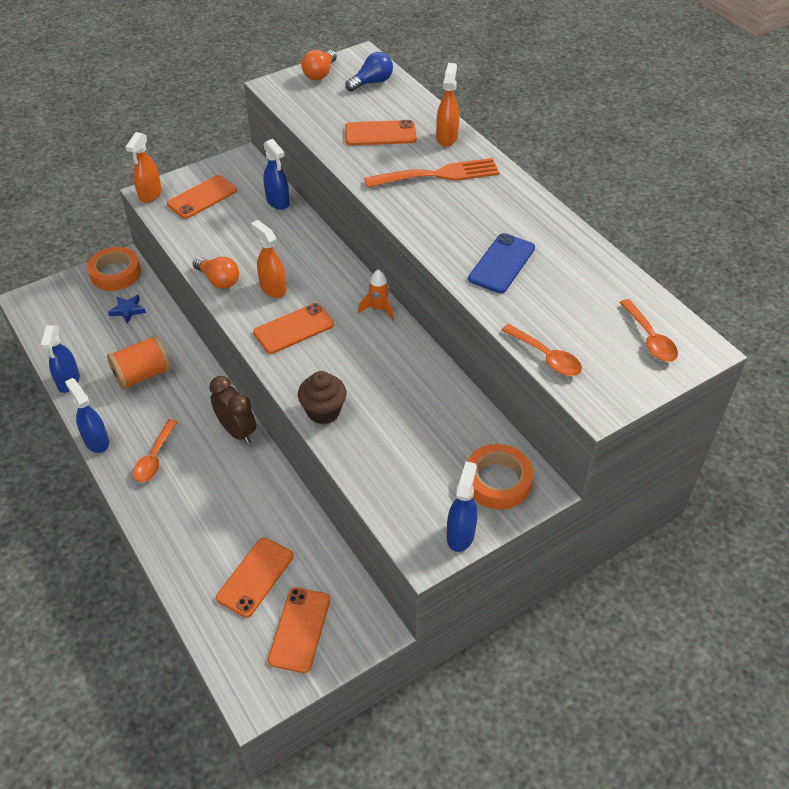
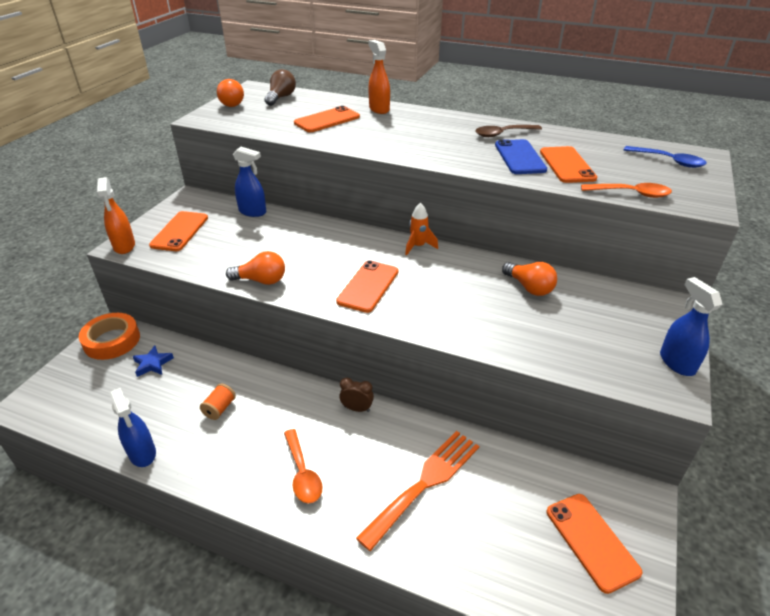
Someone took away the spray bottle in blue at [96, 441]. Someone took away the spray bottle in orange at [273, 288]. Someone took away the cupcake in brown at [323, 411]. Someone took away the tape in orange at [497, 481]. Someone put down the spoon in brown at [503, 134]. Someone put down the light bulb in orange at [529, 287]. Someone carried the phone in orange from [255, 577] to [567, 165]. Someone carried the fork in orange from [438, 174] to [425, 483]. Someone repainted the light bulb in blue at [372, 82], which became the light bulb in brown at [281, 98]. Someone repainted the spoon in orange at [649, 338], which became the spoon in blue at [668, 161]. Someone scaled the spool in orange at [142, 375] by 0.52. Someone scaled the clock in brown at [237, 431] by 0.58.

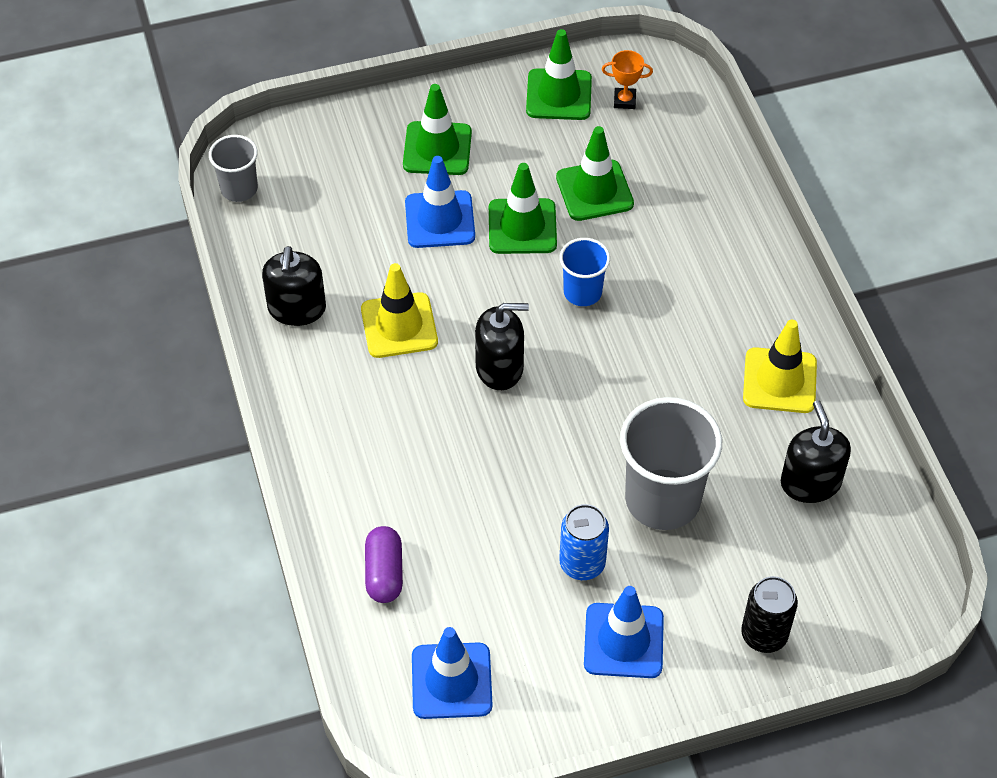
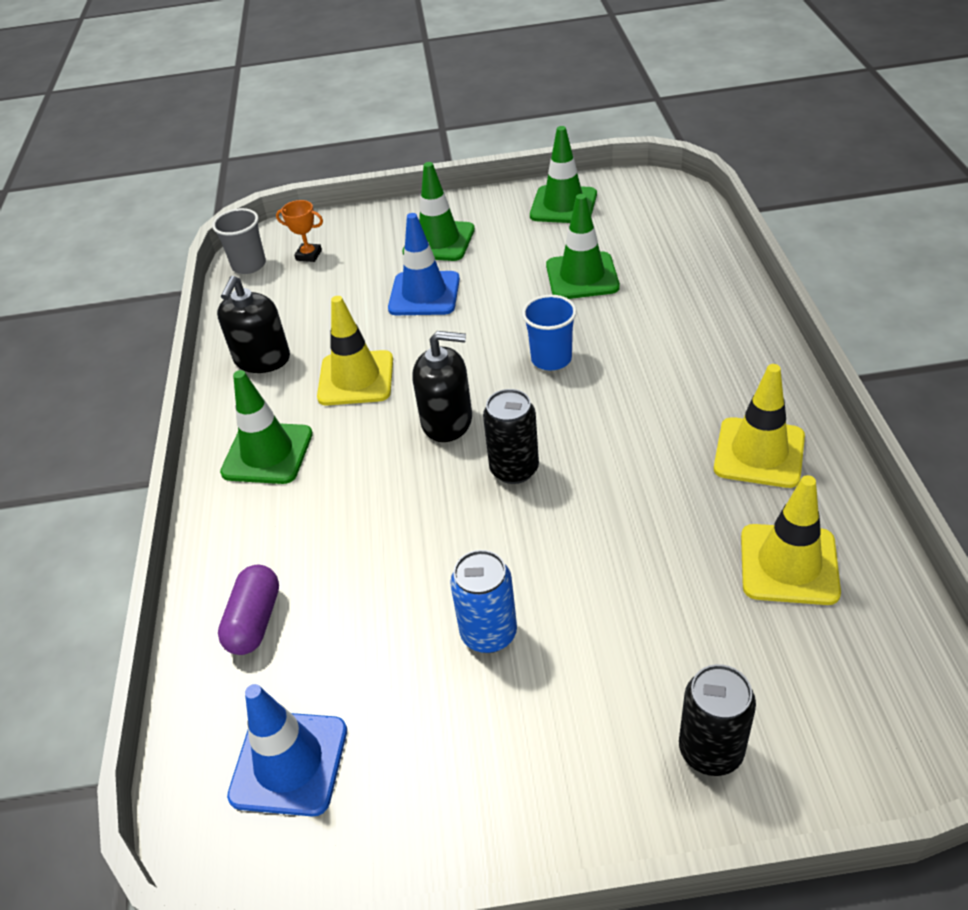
Someone took away the traffic cone in blue at [623, 641]. Someone took away the cup in grey at [662, 499]. Someone put down the can in black at [514, 469]. Someone carried the traffic cone in green from [522, 227] to [267, 453]. Someone carried the trophy in orange from [624, 101] to [309, 255]. Someone swapped the soap dispenser in black at [810, 482] for the traffic cone in yellow at [789, 564].

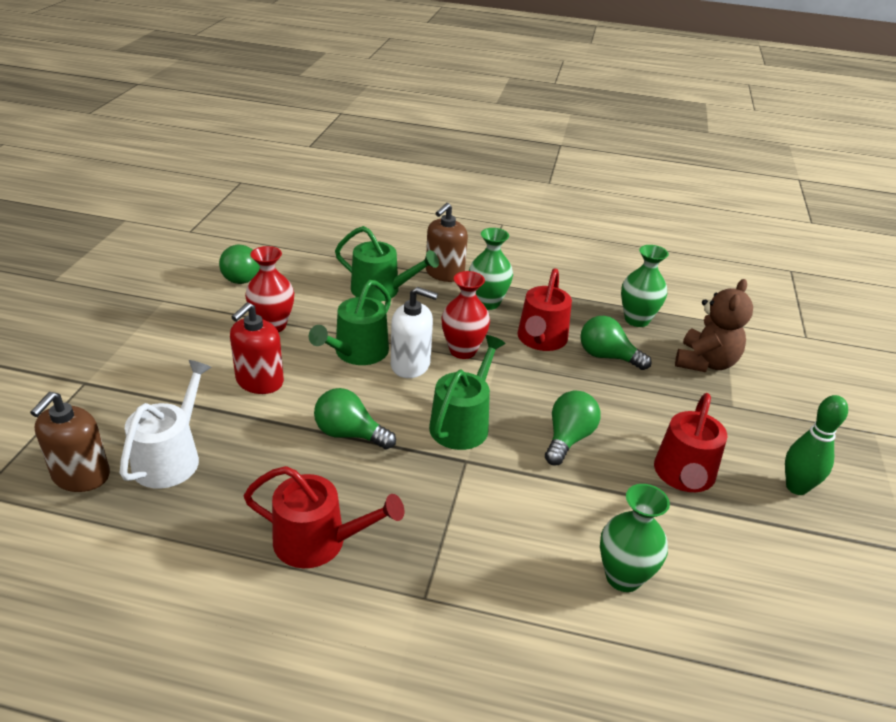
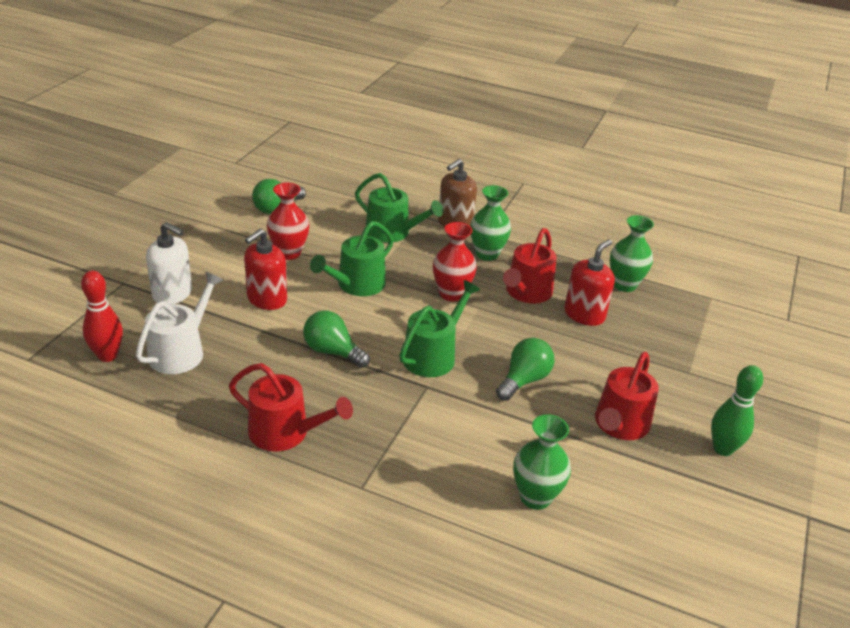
Someone took away the teddy bear in brown at [705, 362]. Someone carried the soap dispenser in white from [410, 365] to [172, 293]. Someone swapped the soap dispenser in brown at [81, 476] for the bowling pin in red at [107, 356]. Someone swapped the light bulb in green at [607, 356] for the soap dispenser in red at [584, 314].

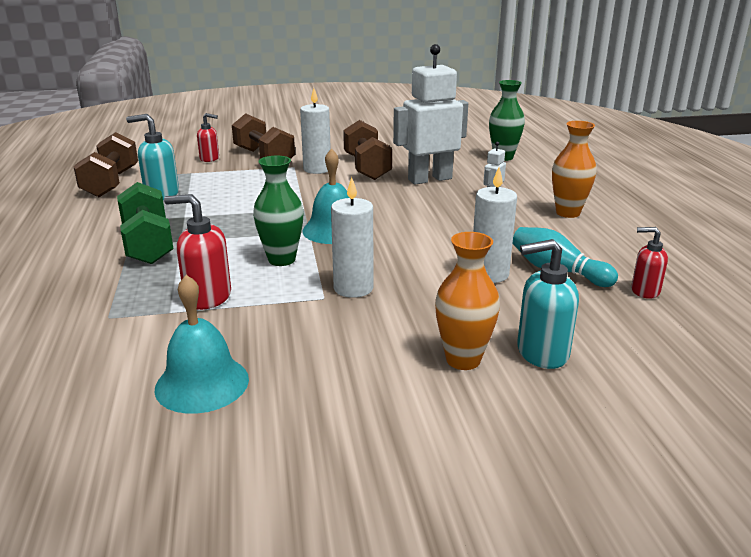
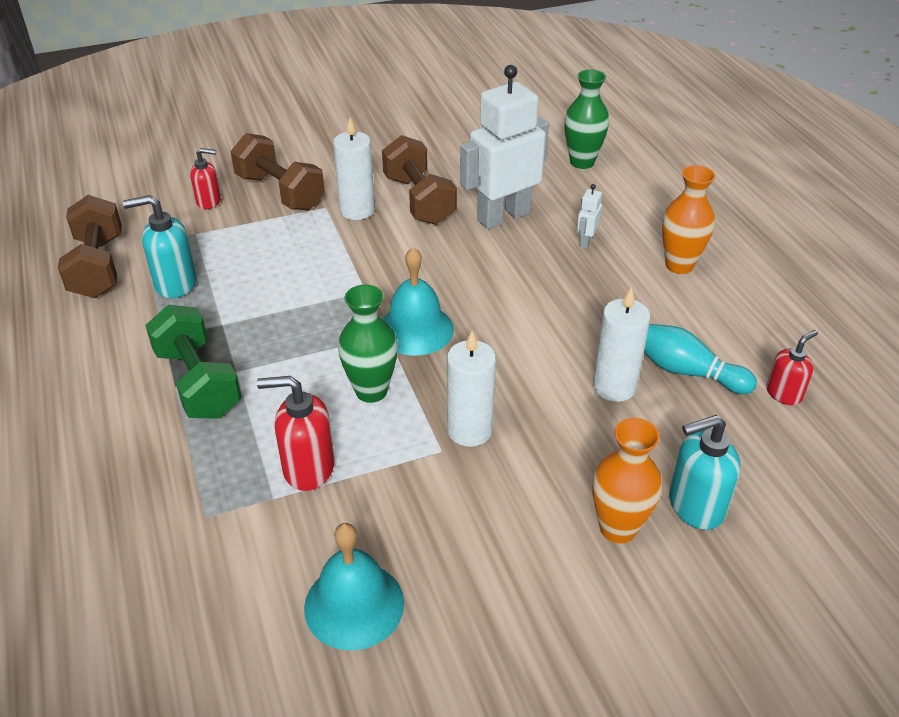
Someone rotated the soap dispenser in red at [644, 291] by 135 degrees clockwise.

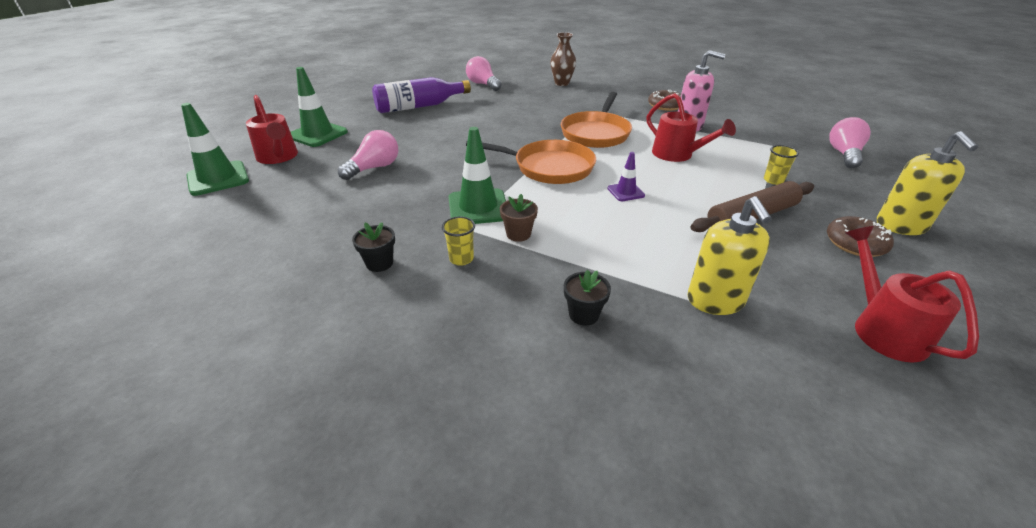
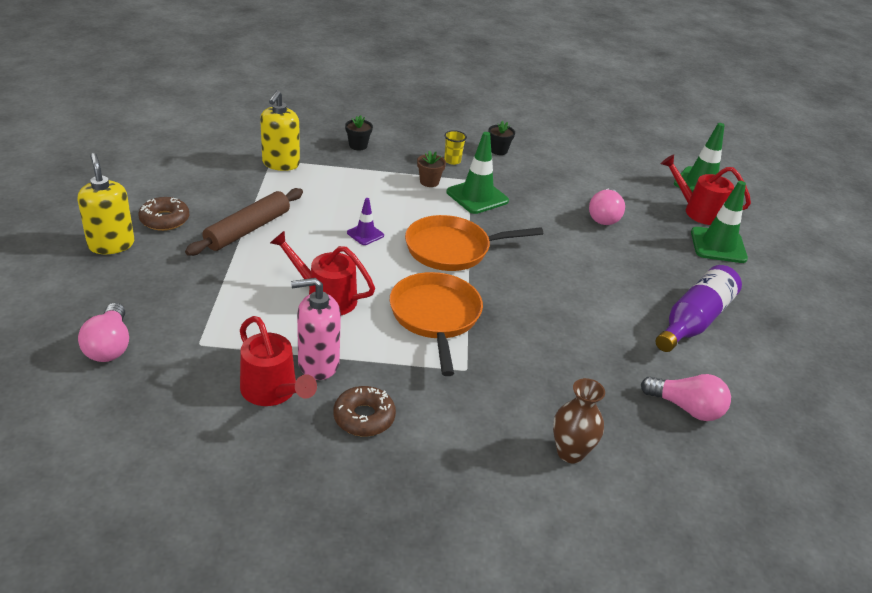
Someone took away the cup in yellow at [773, 180]. Someone carried the watering can in red from [882, 328] to [273, 392]. Someone rotated the soap dispenser in yellow at [715, 301] by 135 degrees counterclockwise.

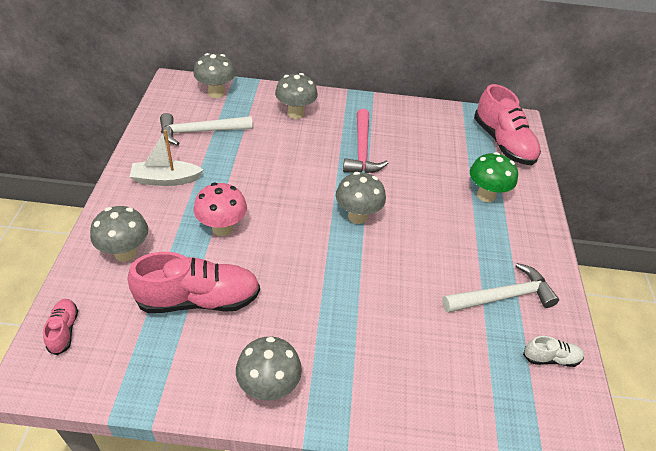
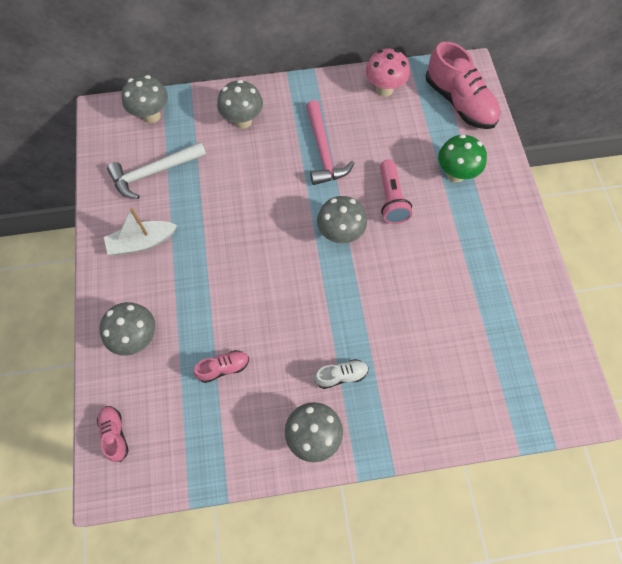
Someone took away the hammer in white at [502, 296]. Someone put down the flashlight in pink at [391, 199]. Someone carried the mushroom in pink from [222, 228] to [384, 89]. Someone carried the shoe in white from [551, 358] to [341, 375]. Someone scaled the shoe in pink at [199, 299] by 0.48.

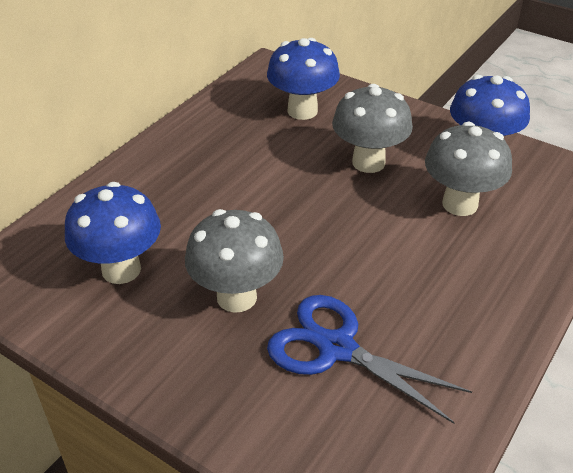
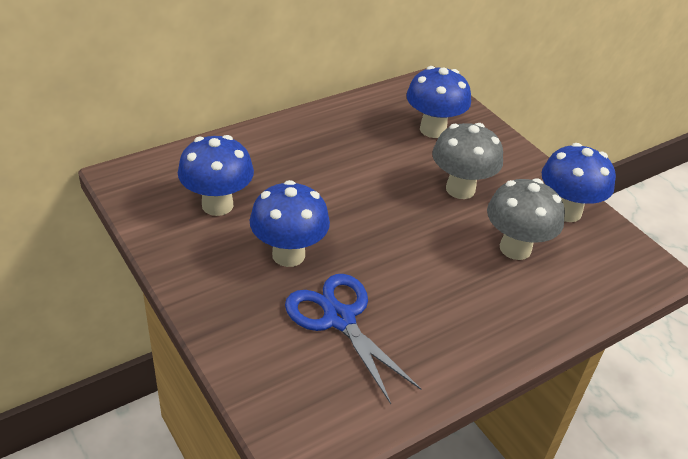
Someone repainted the mushroom in grey at [236, 297], which became the mushroom in blue at [288, 255].

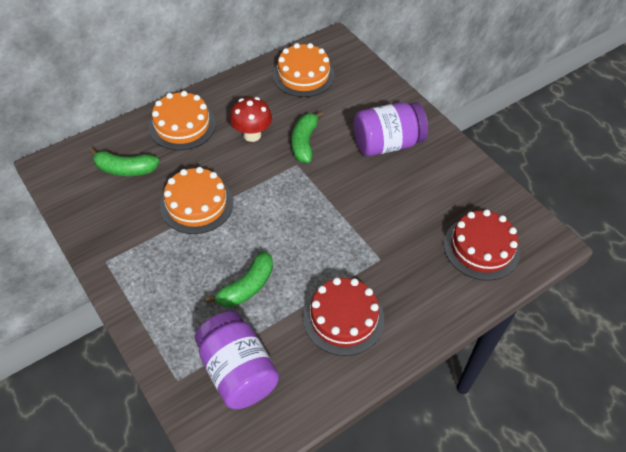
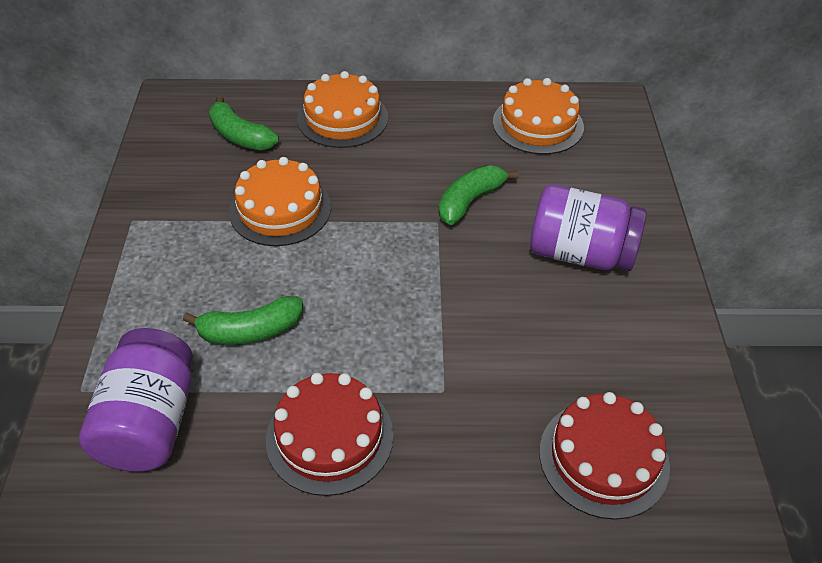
Someone took away the mushroom in red at [252, 135].

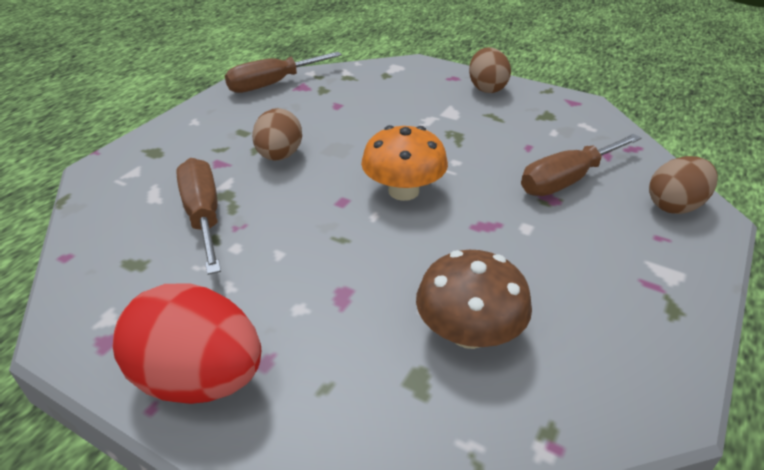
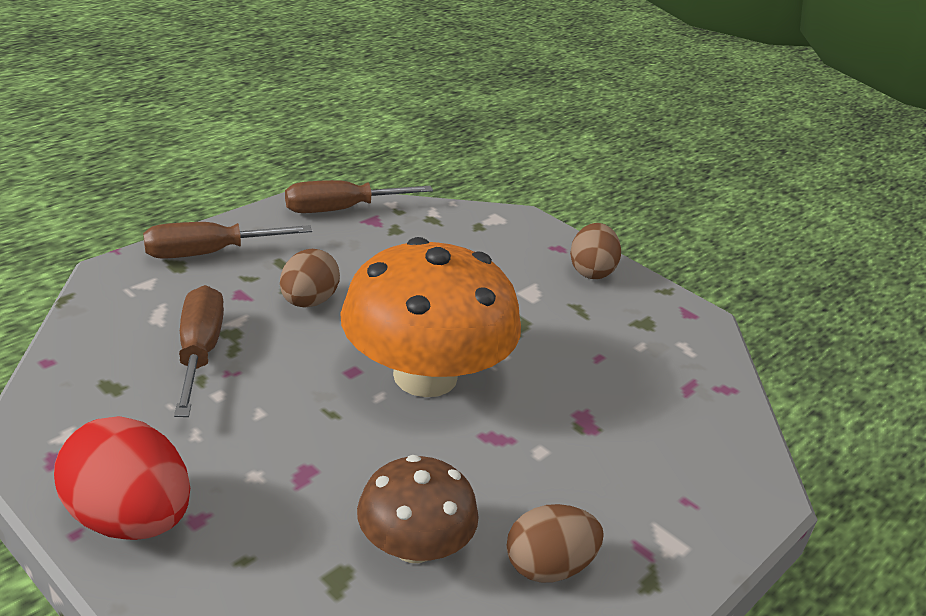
Someone carried the screwdriver in brown from [567, 180] to [208, 253]. Someone carried the egg in brown from [674, 206] to [548, 567]. Someone scaled the mushroom in orange at [403, 191] by 1.80.

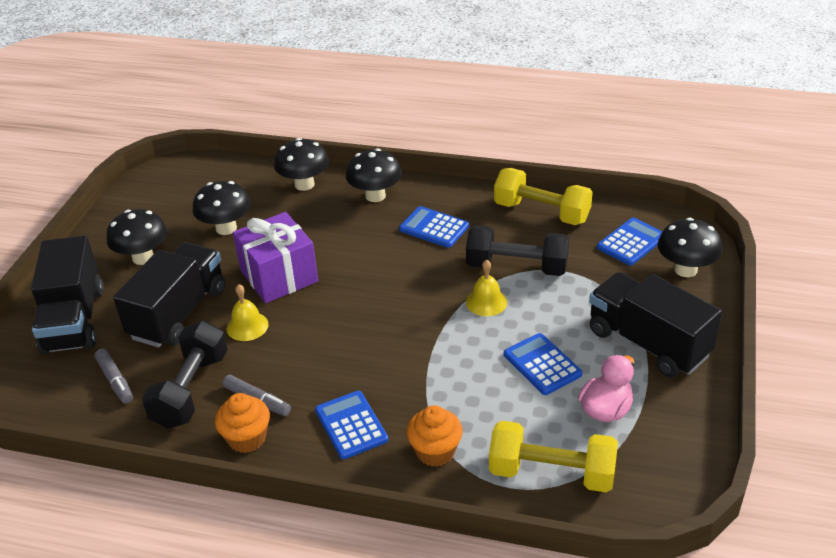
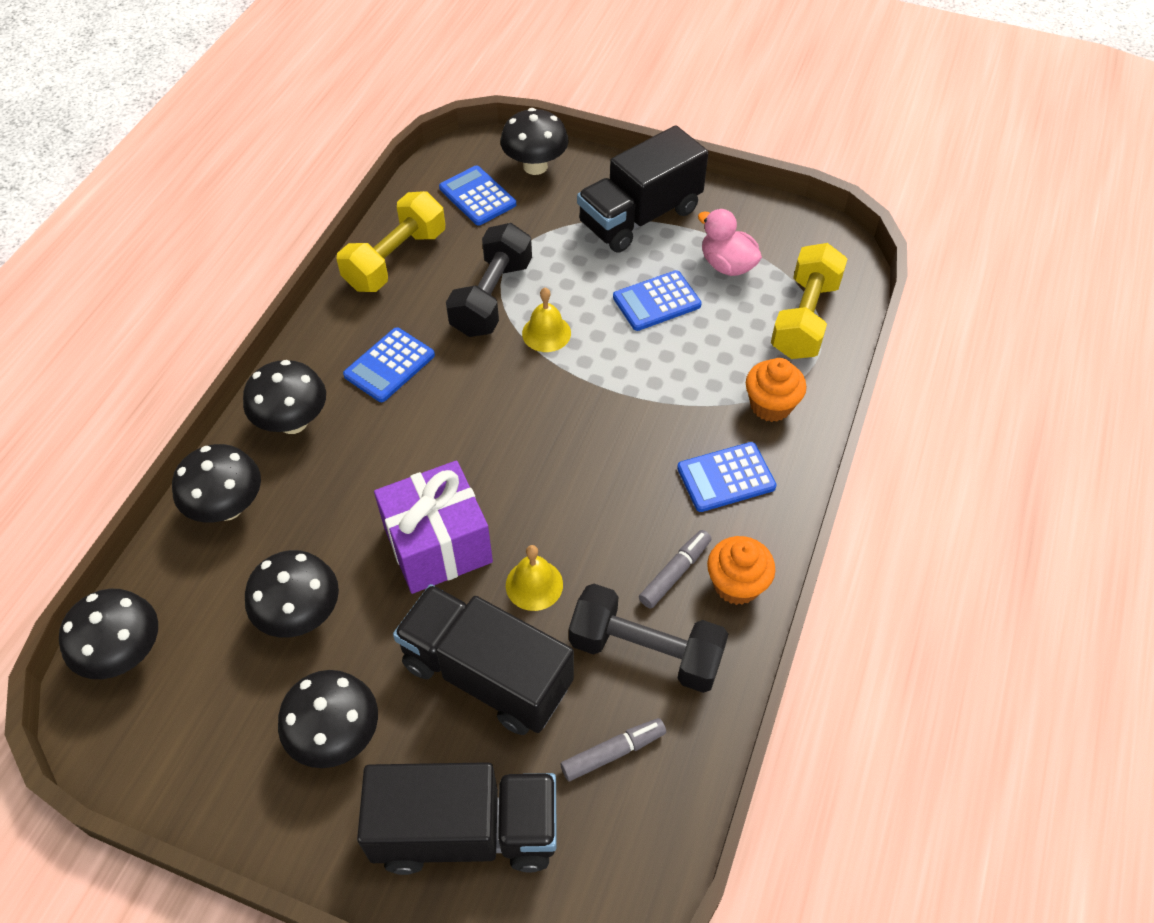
Someone put down the mushroom in black at [125, 653].

